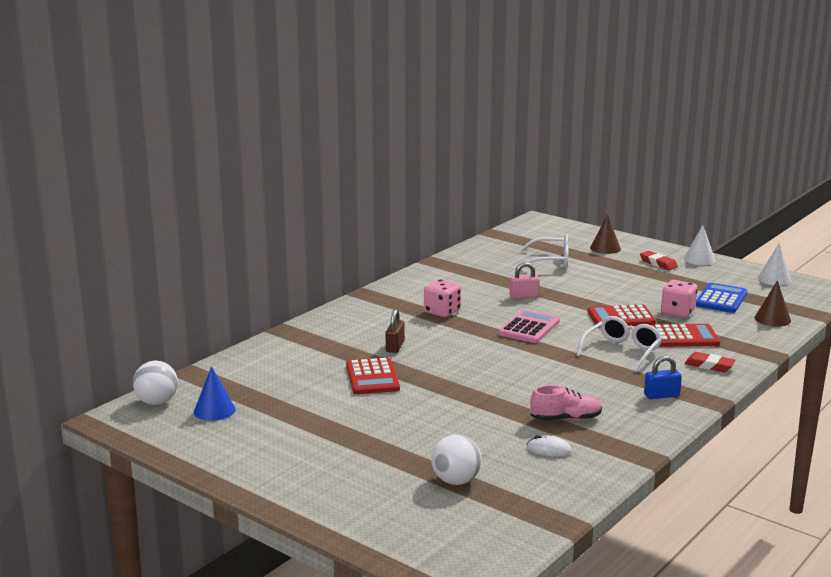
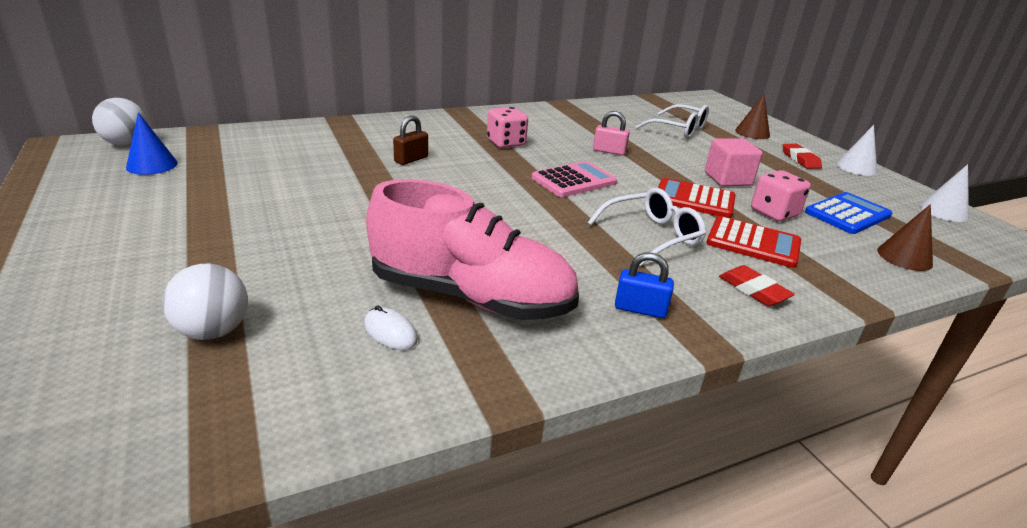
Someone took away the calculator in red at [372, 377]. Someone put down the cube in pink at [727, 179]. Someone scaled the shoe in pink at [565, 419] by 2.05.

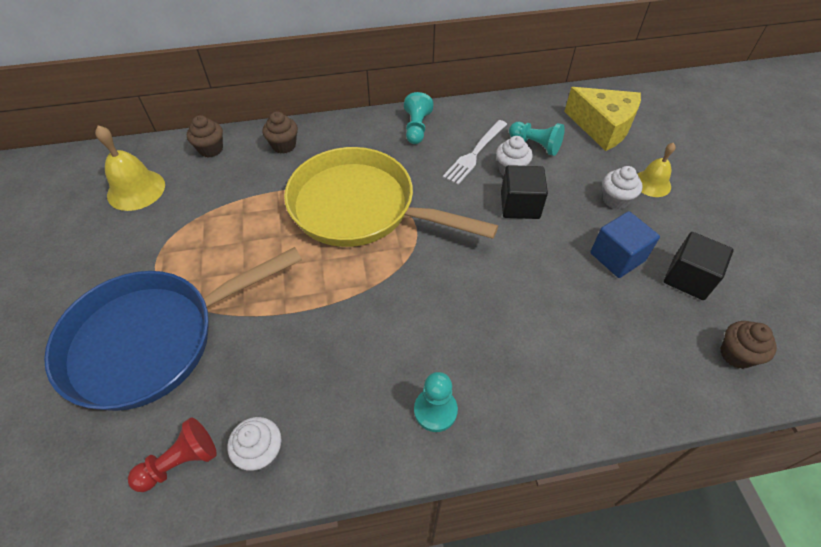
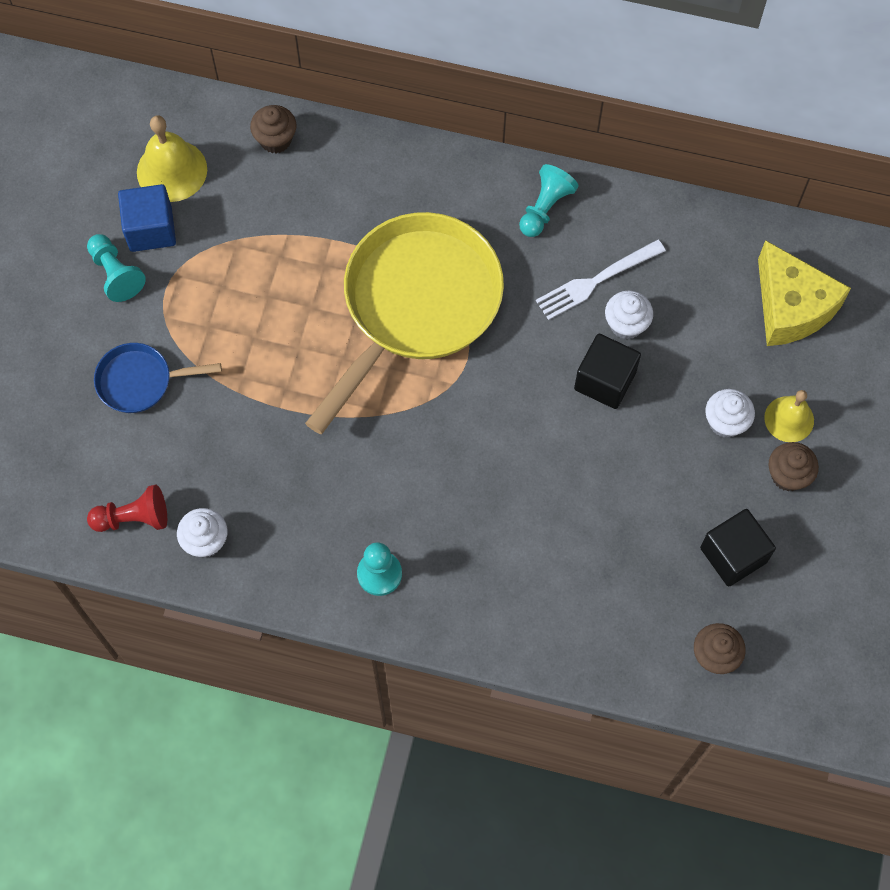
Someone carried the cupcake in brown from [284, 145] to [788, 475]. Someone carried the pawn in turquoise from [535, 145] to [116, 274]. Someone carried the cube in blue from [617, 257] to [151, 229]. Someone rotated the pan in yellow at [360, 208] by 75 degrees clockwise. Someone scaled the pan in blue at [152, 340] by 0.47.

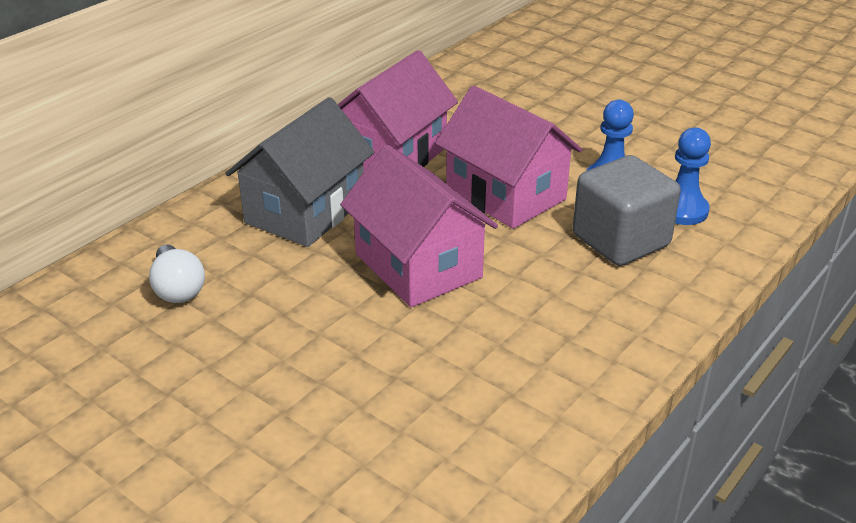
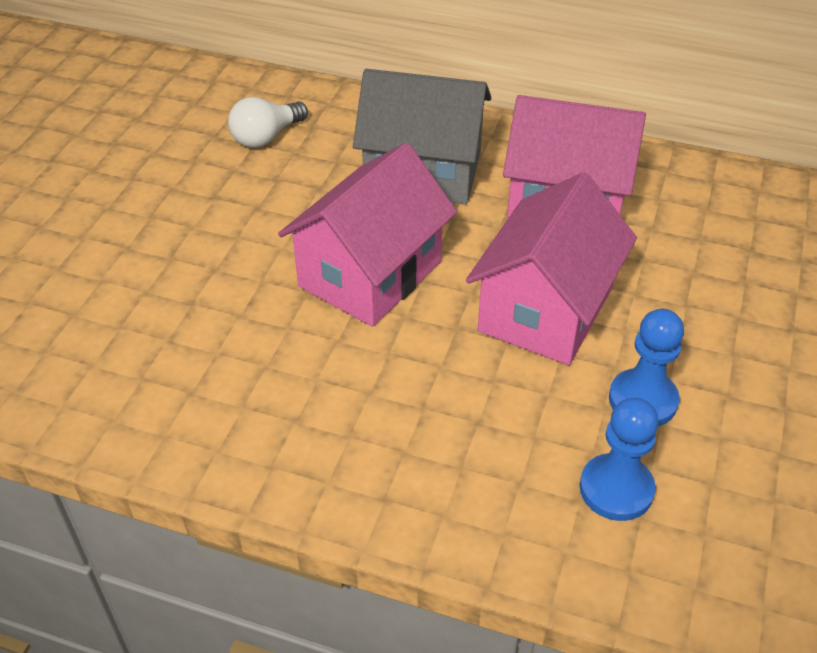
Someone took away the cube in grey at [620, 240].

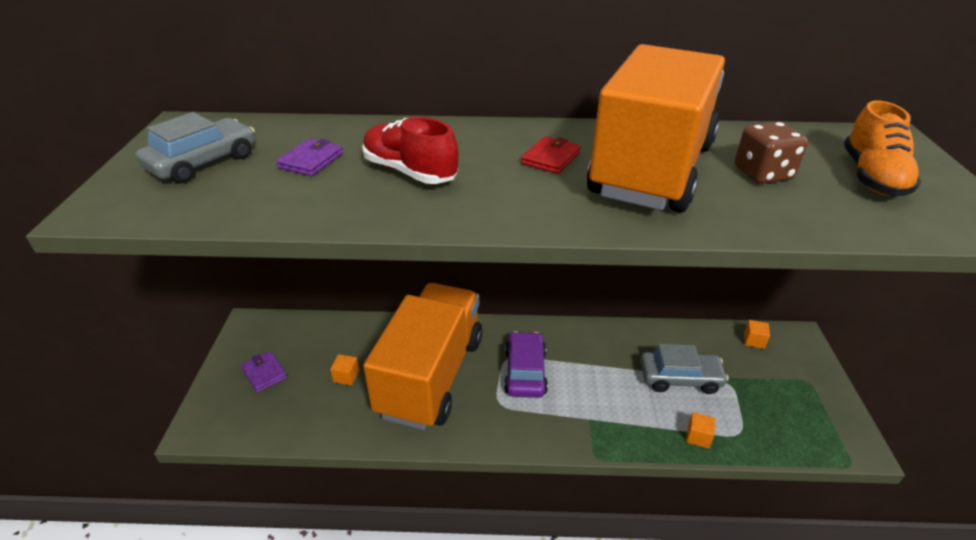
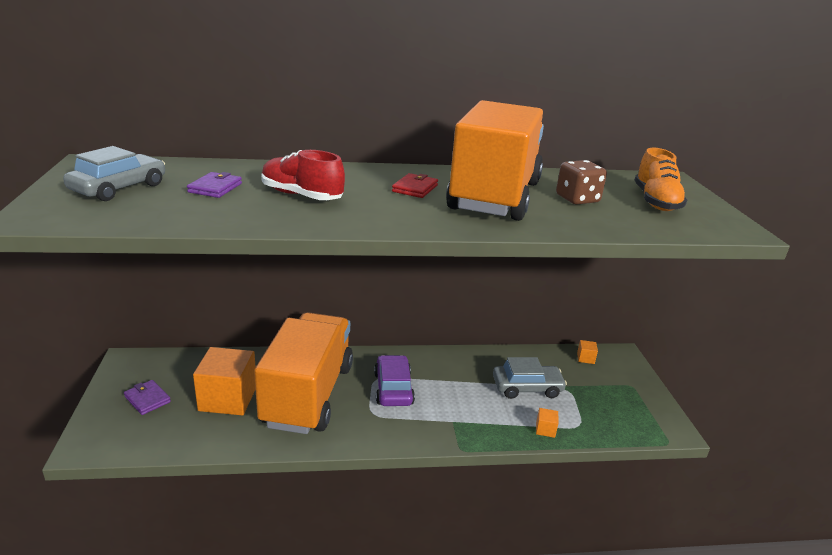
Someone scaled the cube in orange at [346, 376] by 2.43.

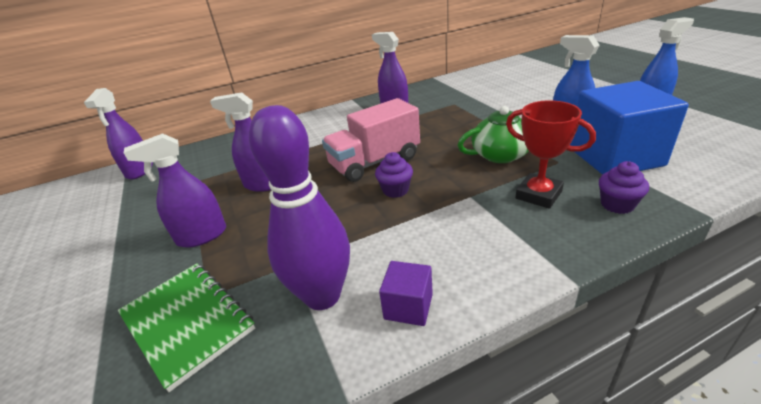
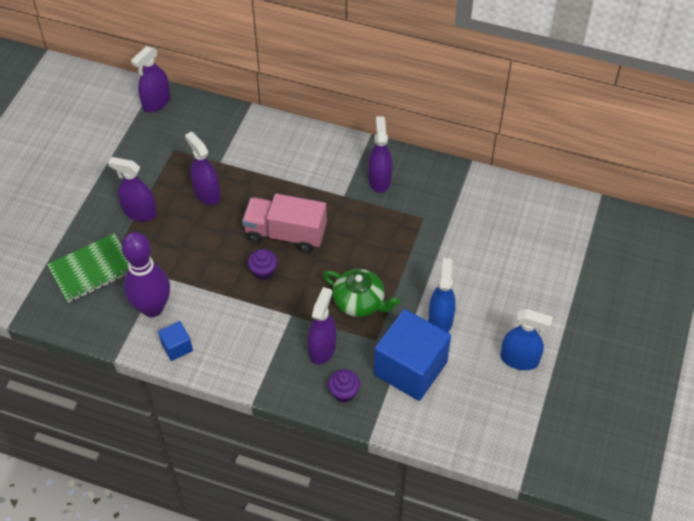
Someone swapped the trophy in red at [538, 195] for the spray bottle in purple at [322, 349]. Someone repainted the cube in purple at [408, 306], which became the cube in blue at [177, 347]. Someone rotated the notebook in green at [187, 322] by 60 degrees clockwise.

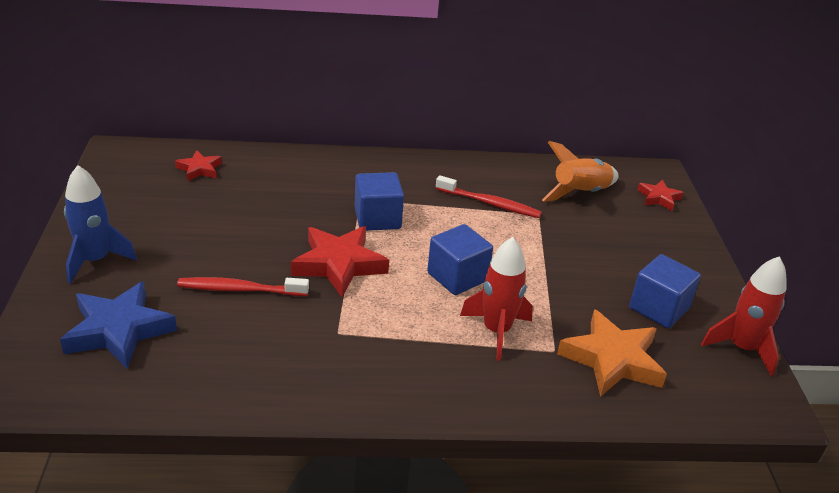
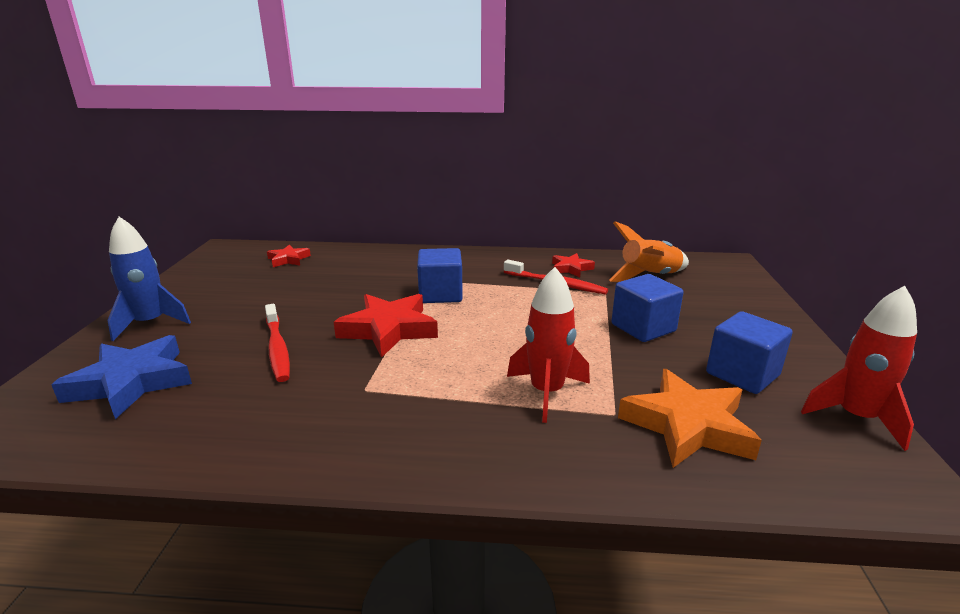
Someone carried the cube in blue from [457, 277] to [643, 328]. Someone carried the star in red from [659, 198] to [571, 268]. Someone rotated the toothbrush in red at [240, 289] by 120 degrees counterclockwise.

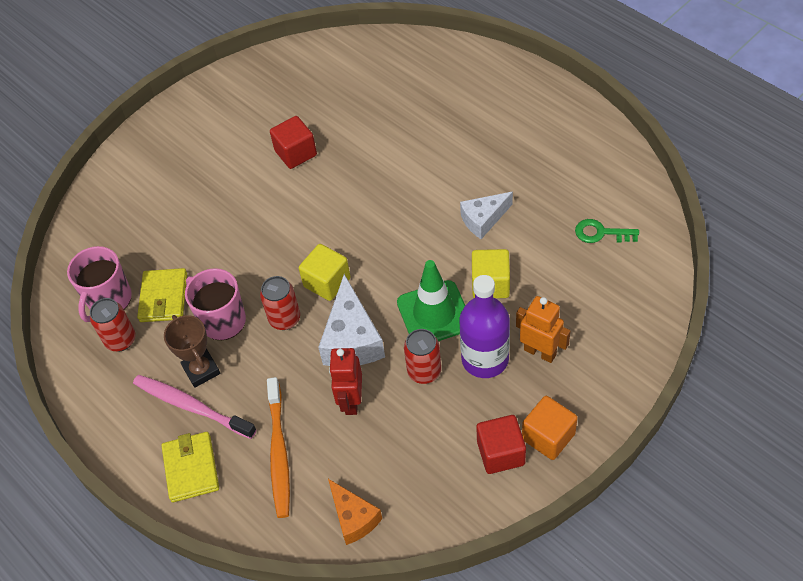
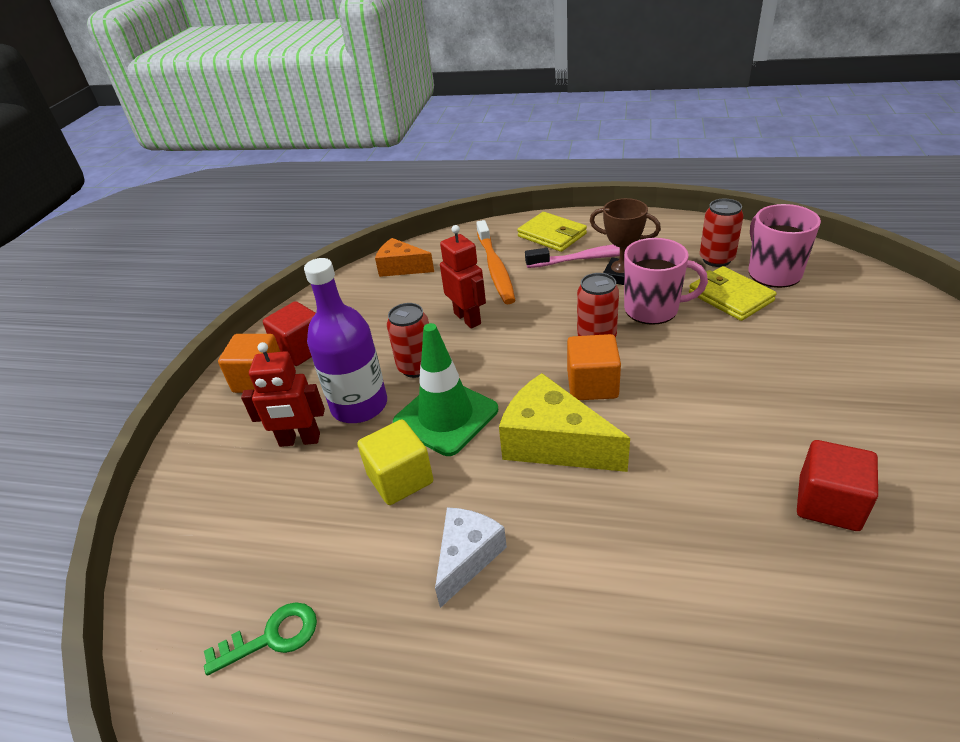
Someone took away the cheese in white at [352, 339]. Someone put down the cheese in yellow at [553, 443]. Someone repainted the cube in yellow at [327, 282], which became the cube in orange at [592, 385]. Someone repainted the robot in orange at [540, 352], which became the robot in red at [299, 440]. Someone rotated the toothbrush in orange at [279, 453] by 150 degrees counterclockwise.

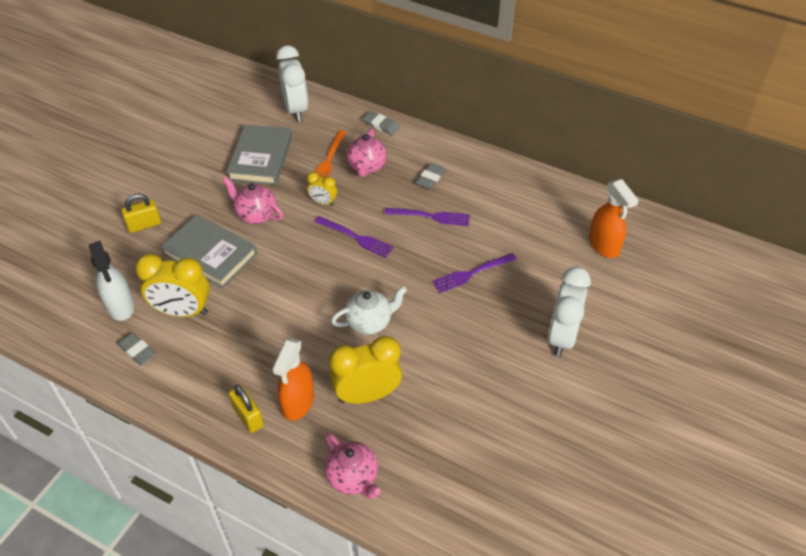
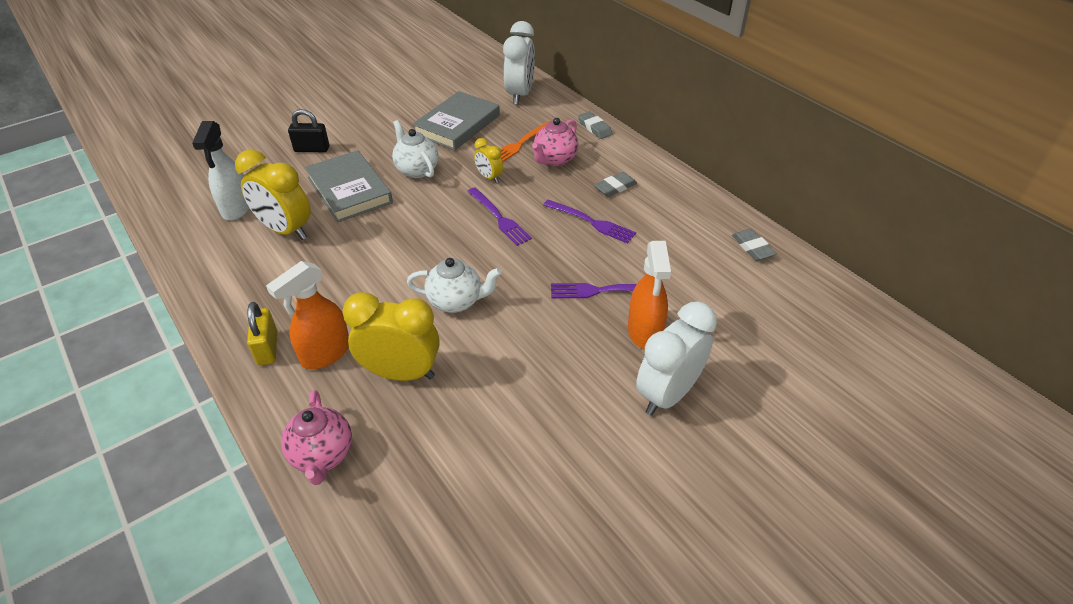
Someone carried the eraser in grey from [137, 350] to [752, 247]. Someone carried the spray bottle in orange from [604, 245] to [644, 332]. Someone repainted the padlock in yellow at [144, 225], which became the padlock in black at [312, 149]. Someone repainted the teapot in pink at [256, 215], which became the teapot in white at [416, 170].

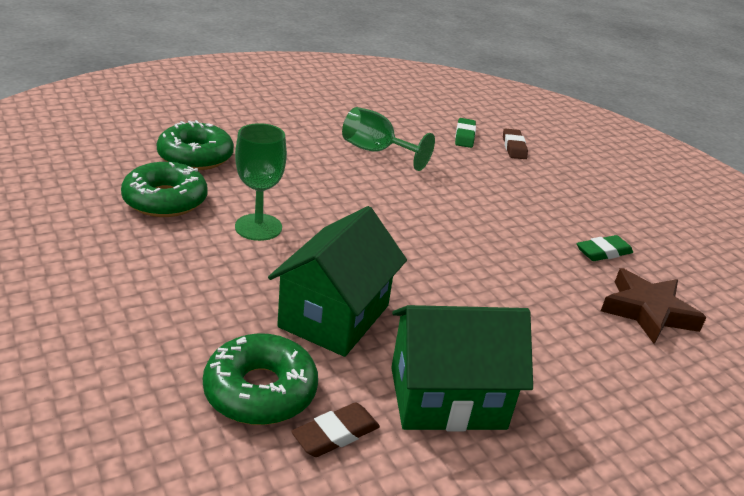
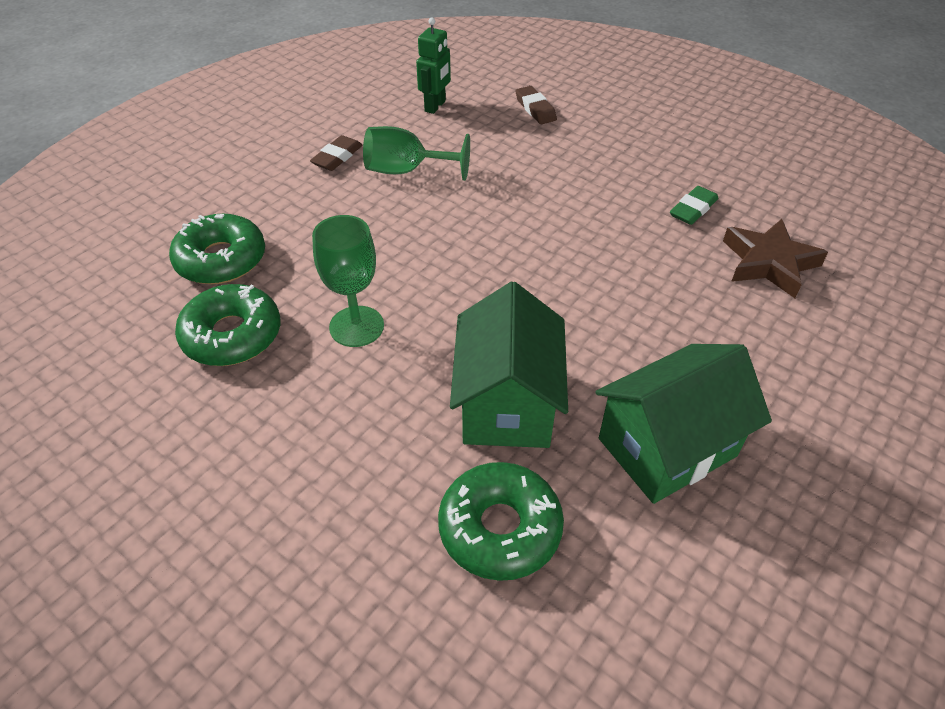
Someone took away the eraser in green at [464, 136]. Someone put down the robot in green at [435, 106]. Someone carried the eraser in brown from [335, 434] to [337, 157].

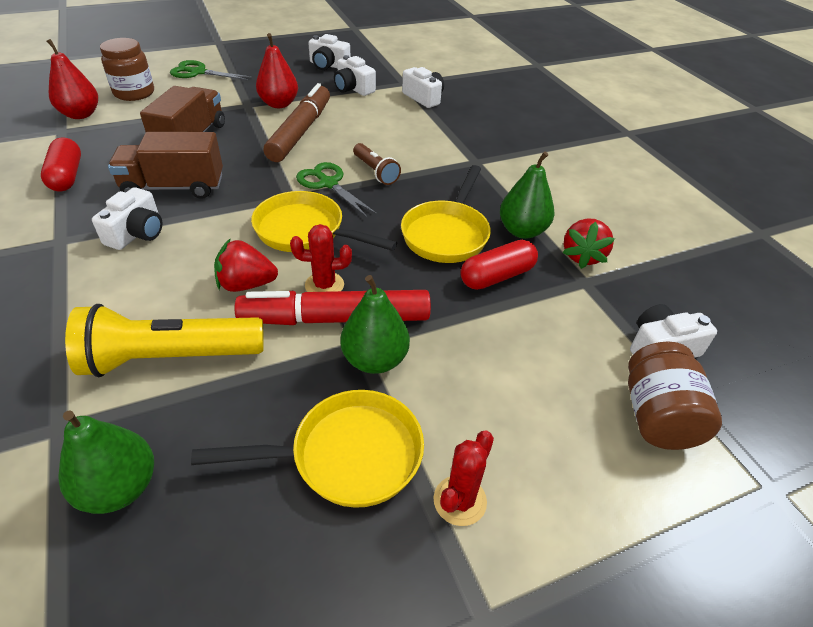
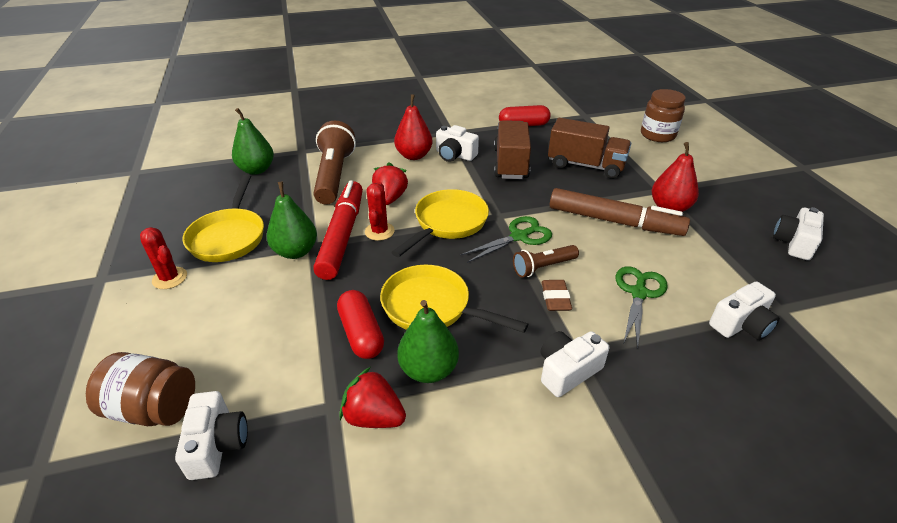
Someone put down the eraser in brown at [555, 298]. Someone carried the pear in red from [81, 114] to [414, 156]. Someone carried the scissors in green from [198, 72] to [638, 293]. Someone carried the camera in white from [353, 88] to [567, 371]. Someone repainted the flashlight in yellow at [170, 357], which became the flashlight in brown at [334, 176].

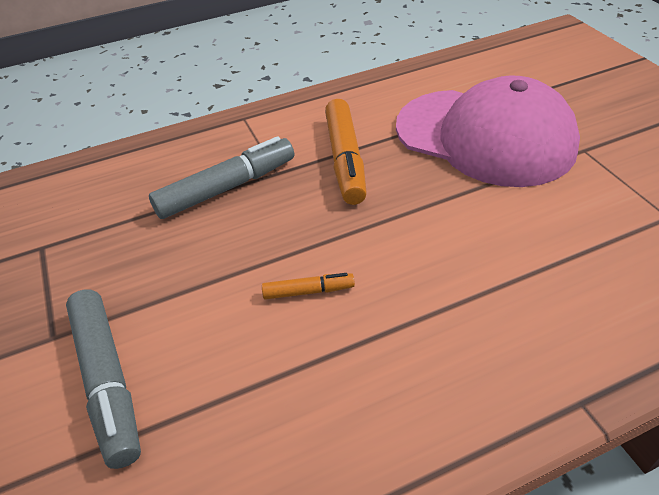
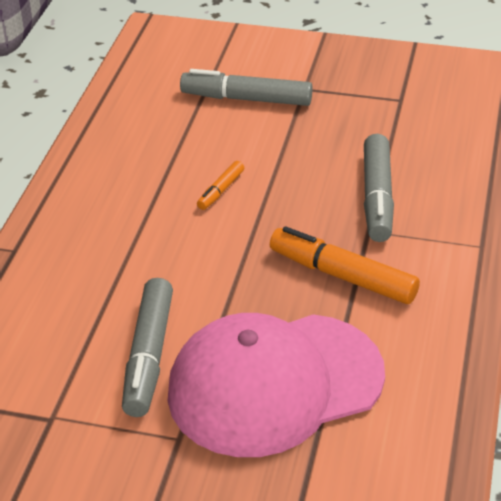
Someone put down the marker in grey at [148, 356].

